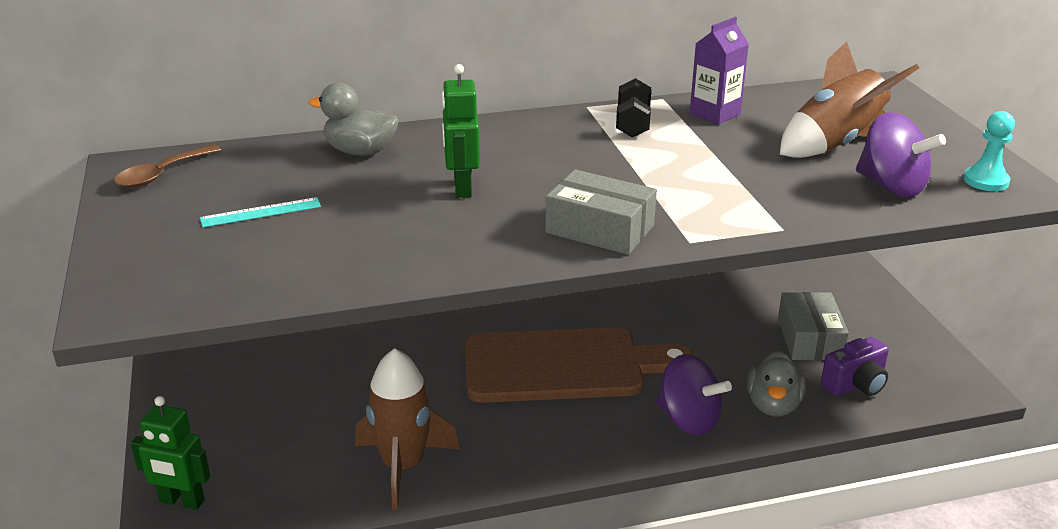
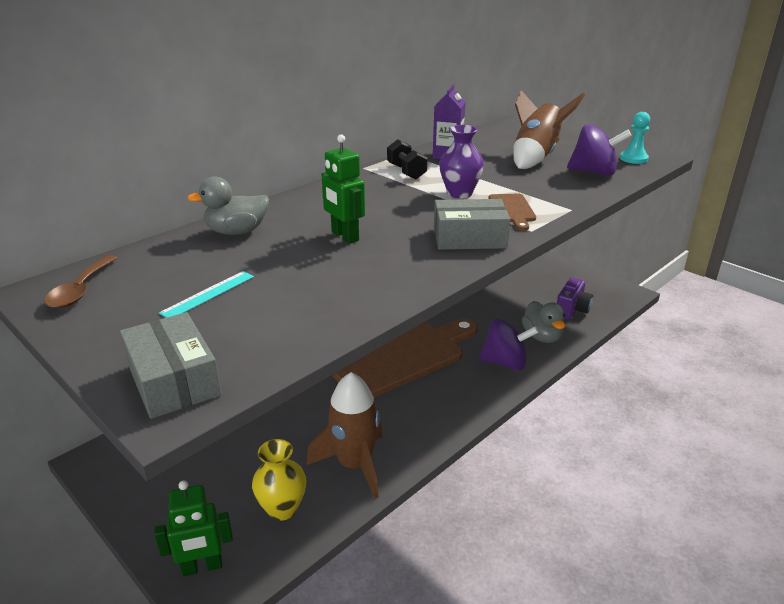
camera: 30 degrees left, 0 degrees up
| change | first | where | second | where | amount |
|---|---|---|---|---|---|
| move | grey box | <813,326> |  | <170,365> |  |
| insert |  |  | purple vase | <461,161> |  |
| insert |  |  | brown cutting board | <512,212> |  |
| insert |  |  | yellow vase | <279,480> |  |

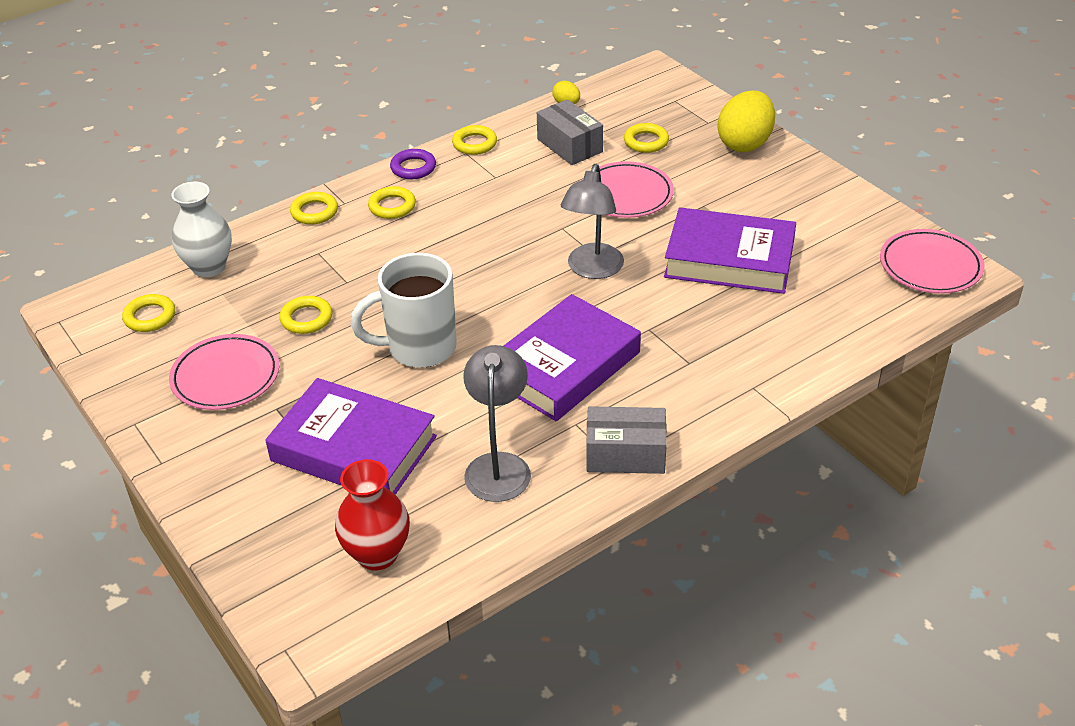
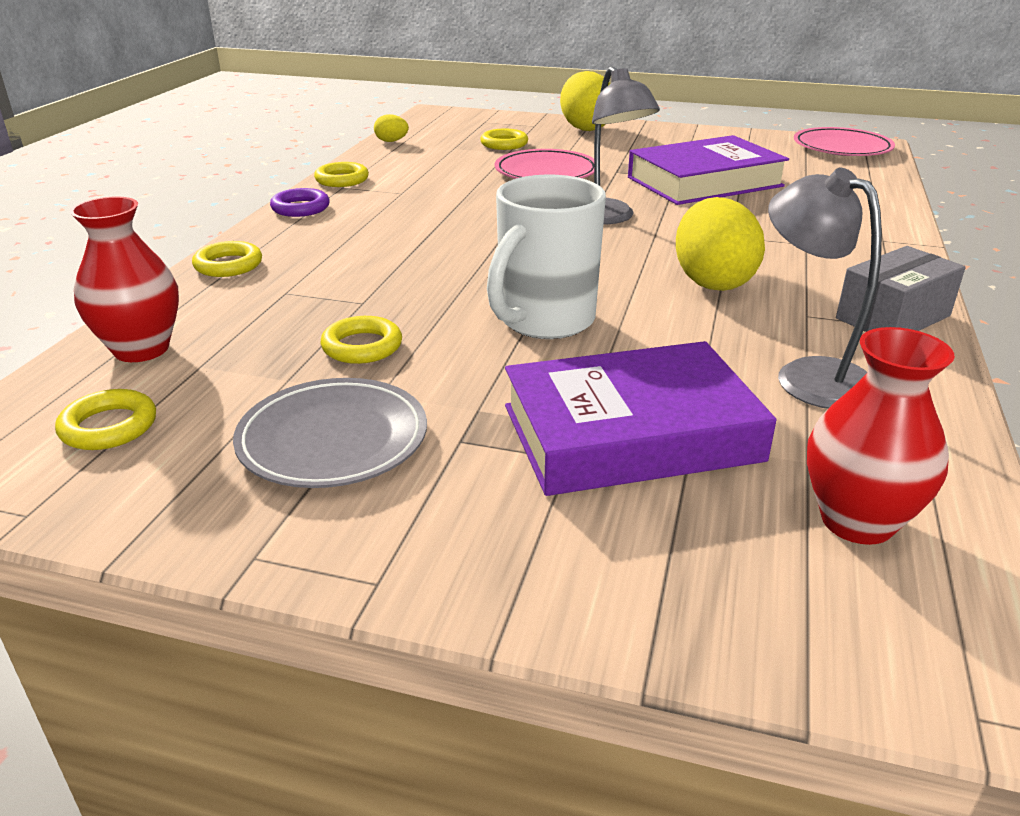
camera: 40 degrees left, 10 degrees down
| change | first | where | second | where | amount |
|---|---|---|---|---|---|
| delete | grey box | <570,132> |  |  |  |
| recolor | white vase | <201,229> | red vase | <124,279> |  |
| delete | yellow ring | <392,202> |  |  |  |
| replace | purple book | <572,357> | yellow egg | <720,244> |  |
| recolor | pink plate | <224,372> | grey plate | <330,433> |  |

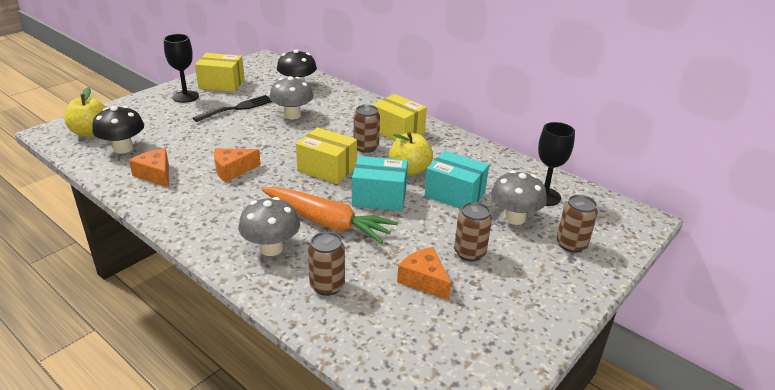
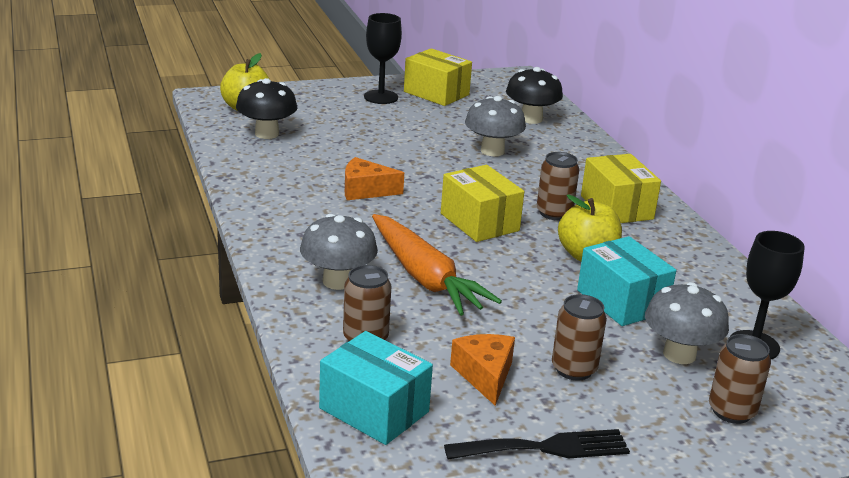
camera: 30 degrees right, 5 degrees down
| change | first | where | second | where | amount |
|---|---|---|---|---|---|
| move | black fork | <232,108> |  | <537,444> |  |
| delete | orange cheese | <149,168> |  |  |  |
| move | turquoise box | <380,183> |  | <376,388> |  |

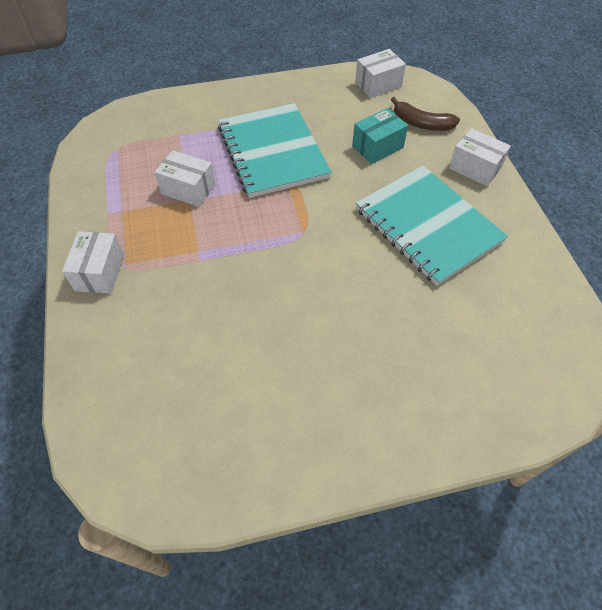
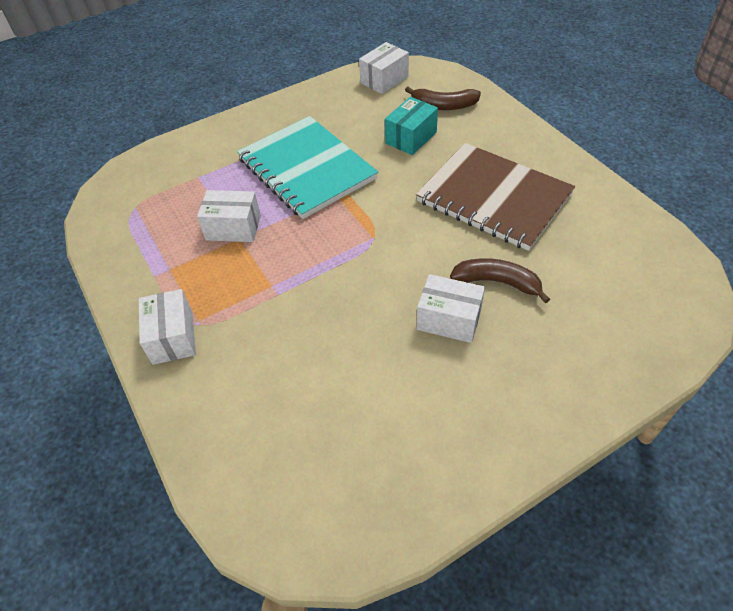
camera: 15 degrees left, 5 degrees down
| change | first | where | second | where | amount |
|---|---|---|---|---|---|
| move | white box | <480,157> |  | <451,308> |  |
| recolor | turquoise notebook | <432,225> | brown notebook | <495,197> |  |
| insert |  |  | brown banana | <500,281> |  |

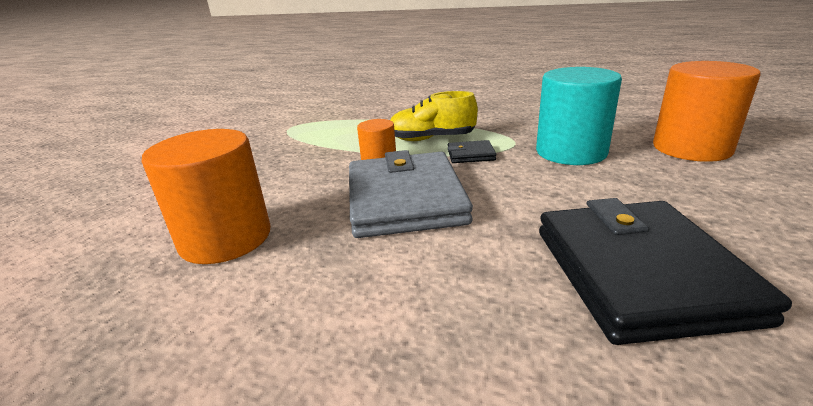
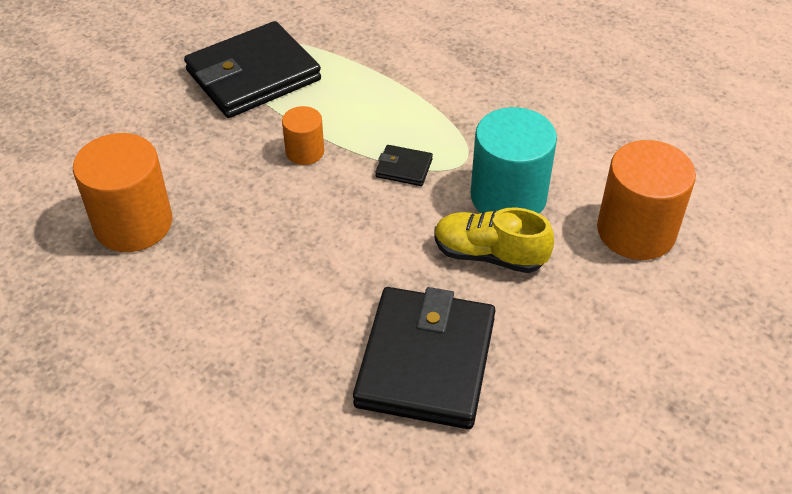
camera: 15 degrees right, 20 degrees up
| change | first | where | second | where | amount |
|---|---|---|---|---|---|
| move | yellow shoe | <434,116> |  | <494,240> |  |
| delete | grey wallet | <411,194> |  |  |  |
| insert |  |  | black wallet | <252,69> |  |

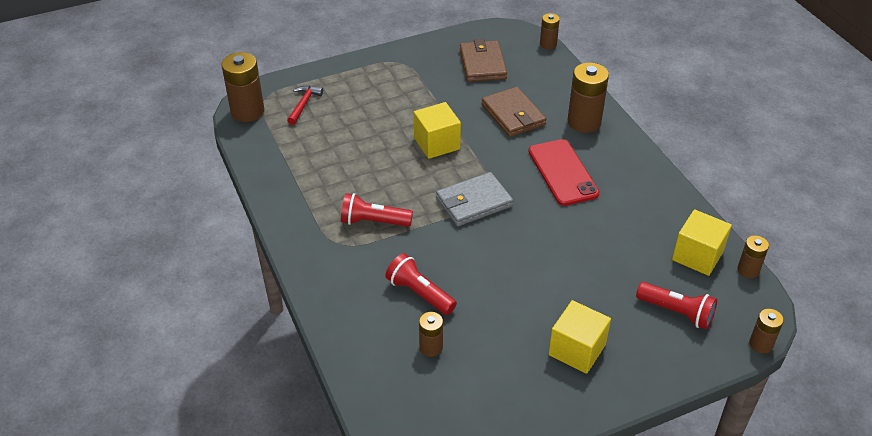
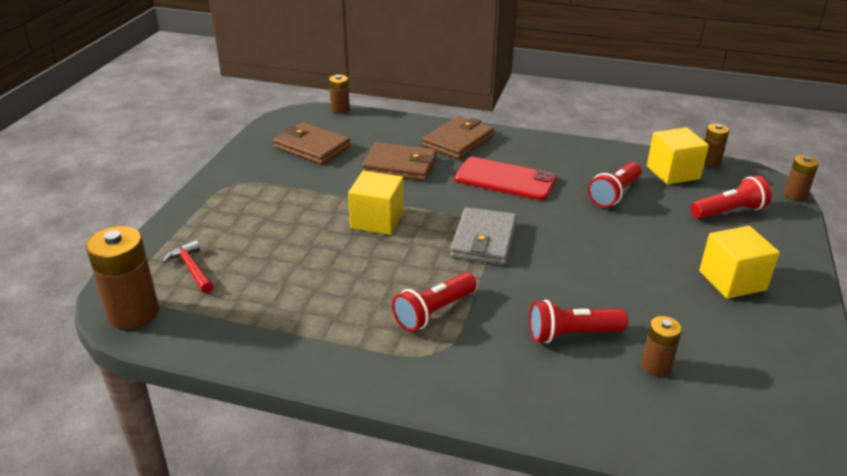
camera: 50 degrees left, 10 degrees down
| change | first | where | second | where | amount |
|---|---|---|---|---|---|
| replace | brown battery | <588,97> | brown wallet | <458,137> |  |
| insert |  |  | red flashlight | <615,185> |  |

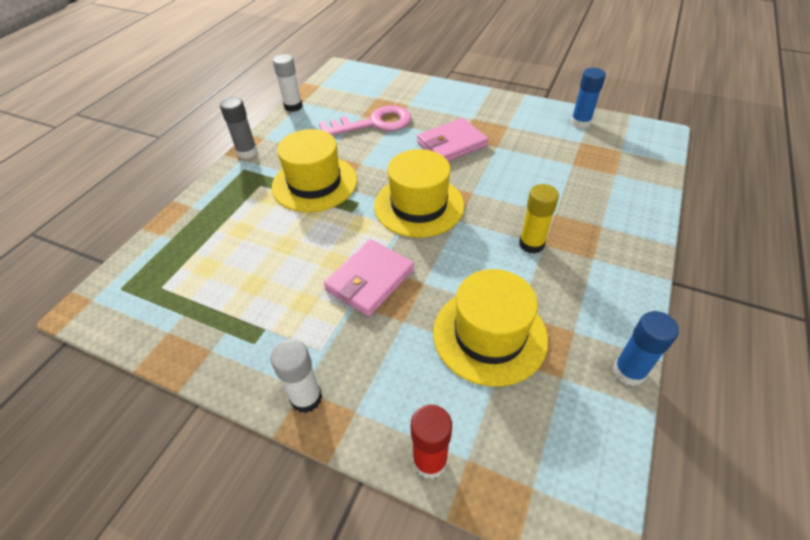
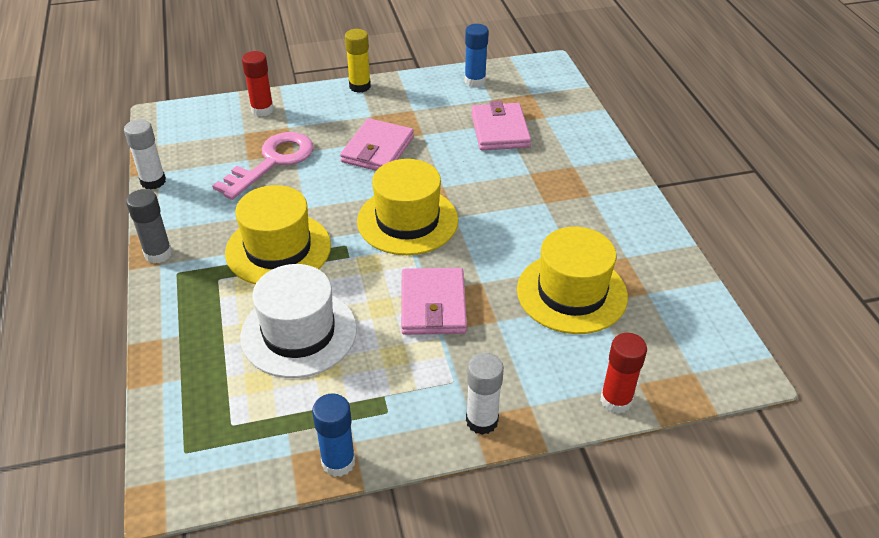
camera: 40 degrees left, 5 degrees down
| change | first | where | second | where | amount |
|---|---|---|---|---|---|
| move | yellow glue stick | <539,219> |  | <358,61> |  |
| move | blue glue stick | <646,348> |  | <333,435> |  |
| insert |  |  | red glue stick | <258,84> |  |
| insert |  |  | pink wallet | <501,125> |  |
| insert |  |  | white hat | <298,321> |  |

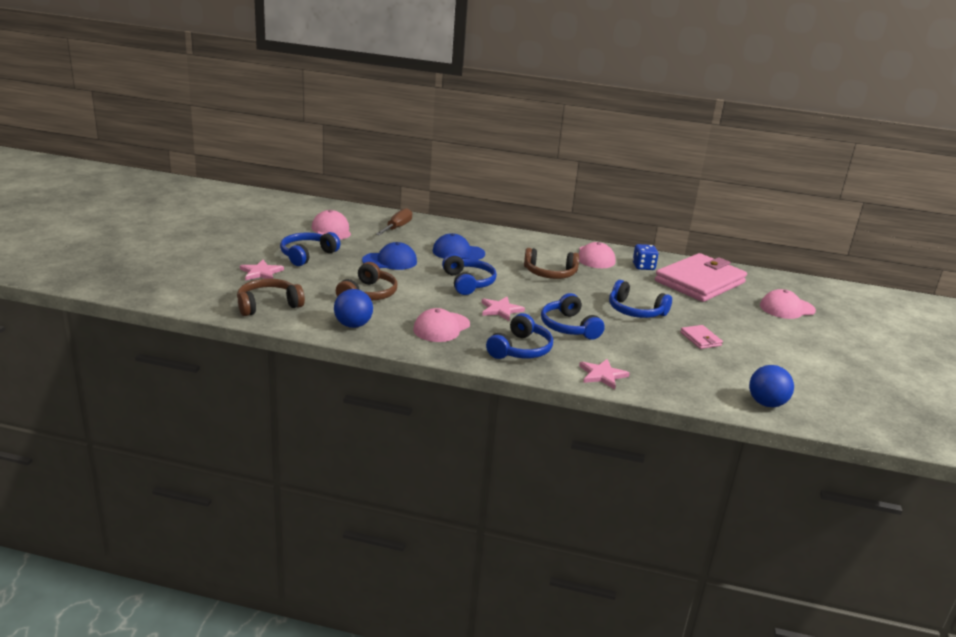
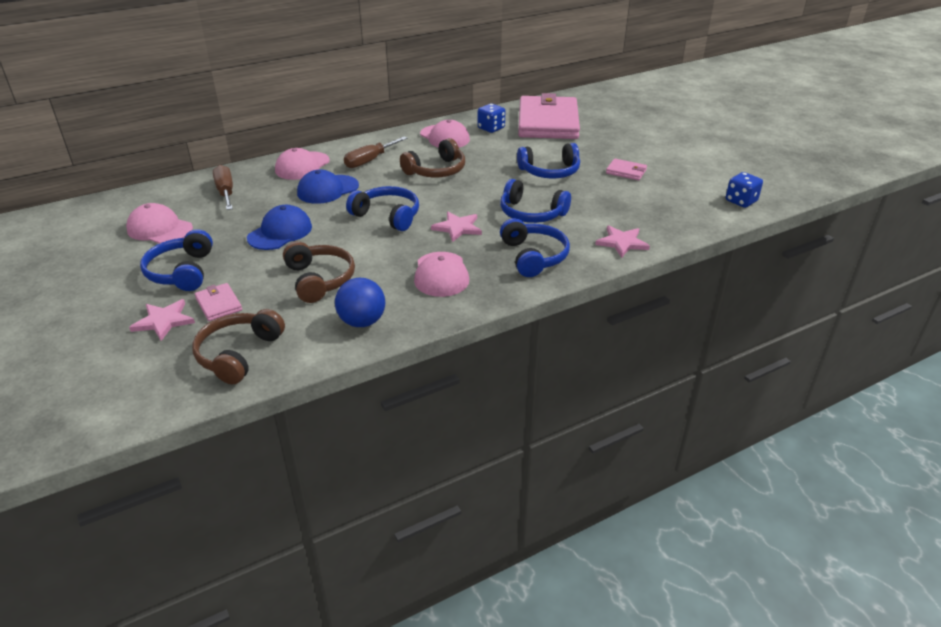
camera: 40 degrees left, 10 degrees up
| change | first | where | second | where | amount |
|---|---|---|---|---|---|
| move | pink cap | <788,304> |  | <302,164> |  |
| replace | blue ball | <771,386> | blue dice | <744,190> |  |
| insert |  |  | brown screwdriver | <376,152> |  |
| insert |  |  | pink wallet | <218,302> |  |

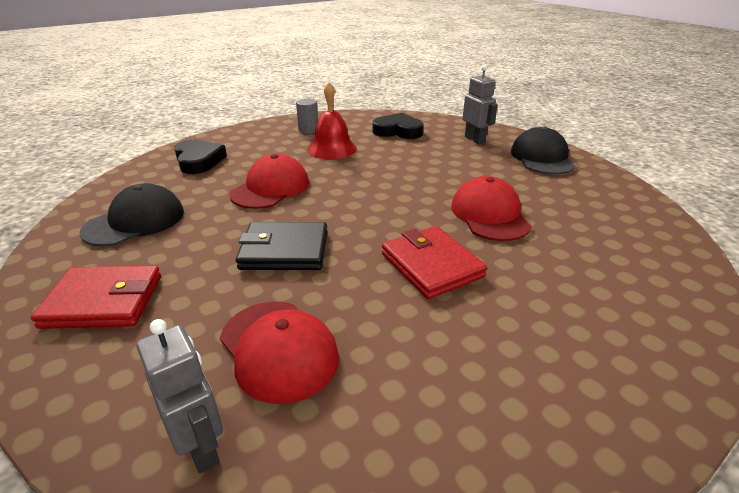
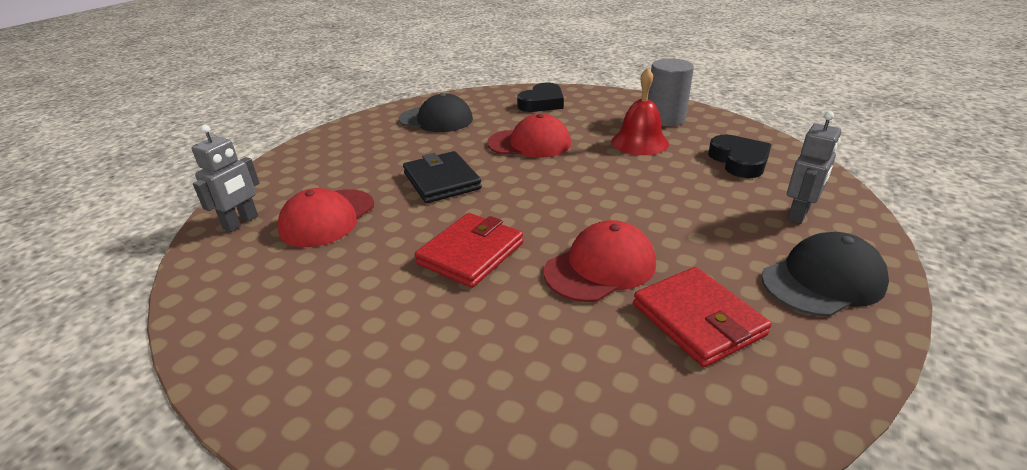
camera: 65 degrees right, 0 degrees up
| change | first | where | second | where | amount |
|---|---|---|---|---|---|
| resize | grey cylinder | <307,116> |  | <671,92> | x1.66 |
| move | red wallet | <96,297> |  | <702,317> |  |

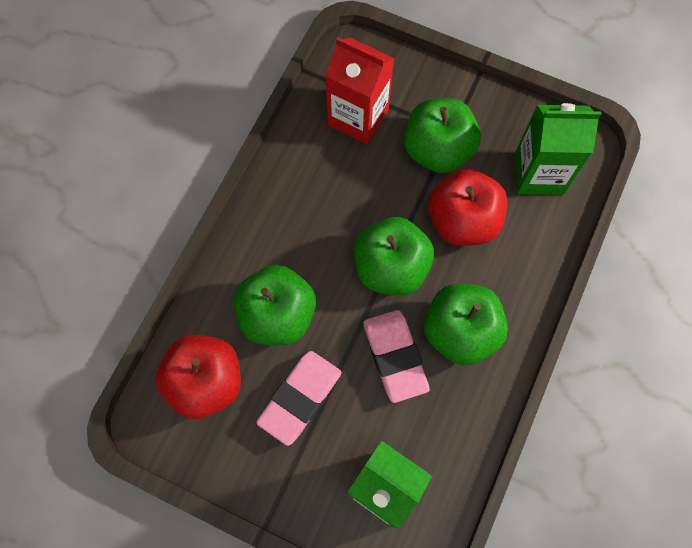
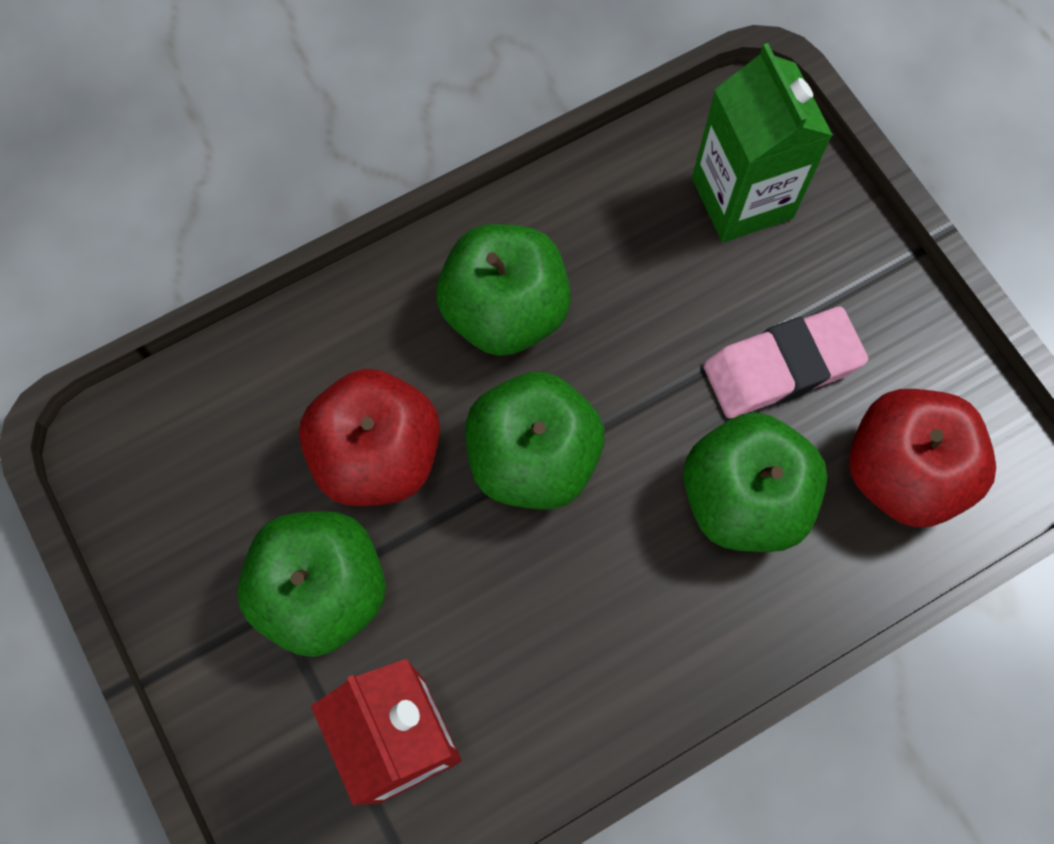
camera: 145 degrees left, 0 degrees up
| change | first | where | second | where | amount |
|---|---|---|---|---|---|
| delete | green carton | <558,149> |  |  |  |
| delete | pink eraser | <396,356> |  |  |  |

